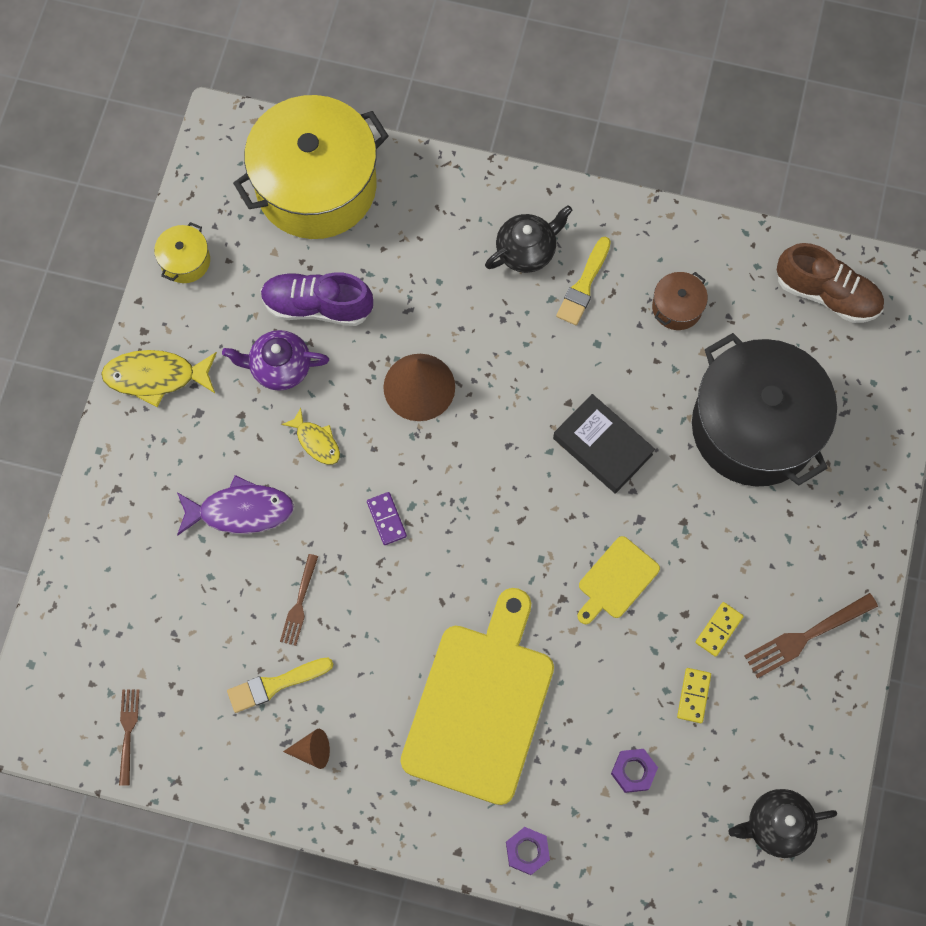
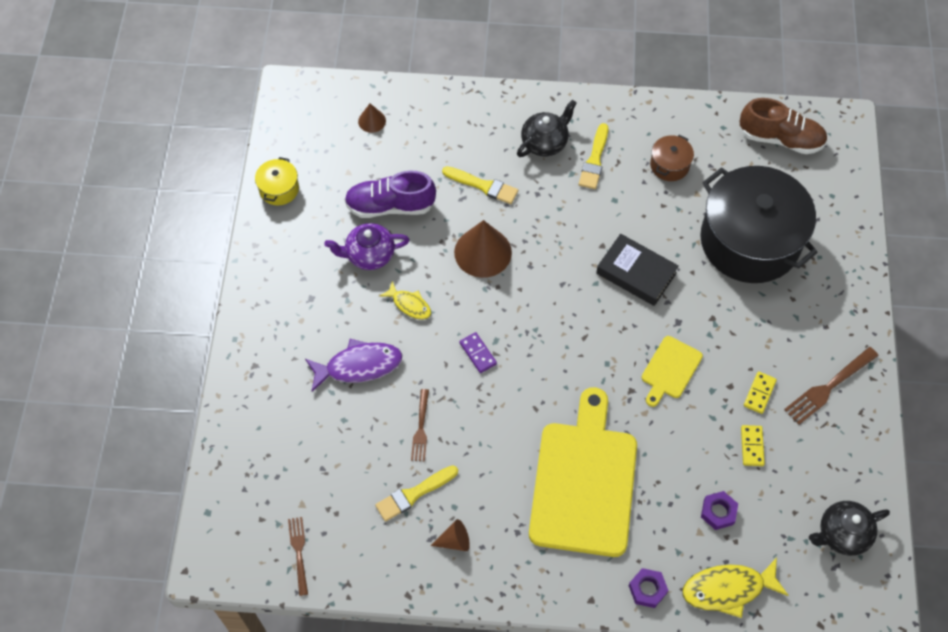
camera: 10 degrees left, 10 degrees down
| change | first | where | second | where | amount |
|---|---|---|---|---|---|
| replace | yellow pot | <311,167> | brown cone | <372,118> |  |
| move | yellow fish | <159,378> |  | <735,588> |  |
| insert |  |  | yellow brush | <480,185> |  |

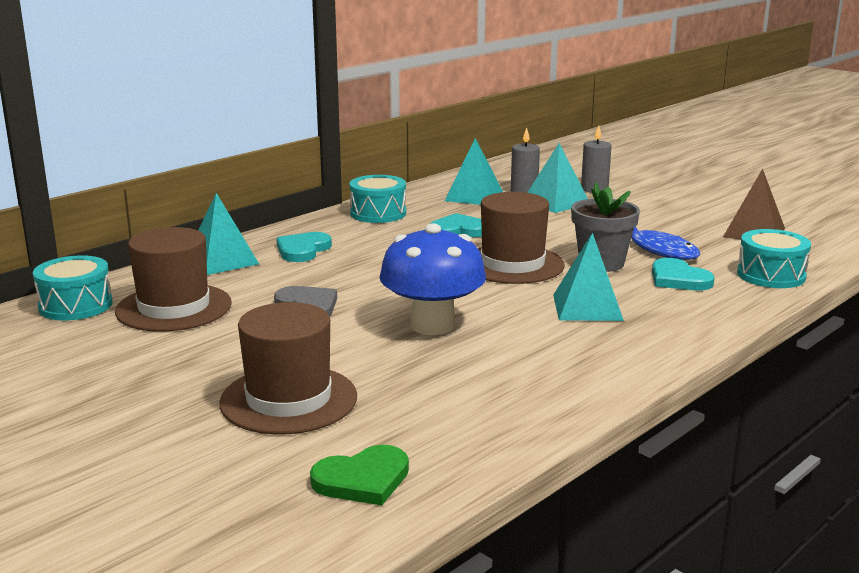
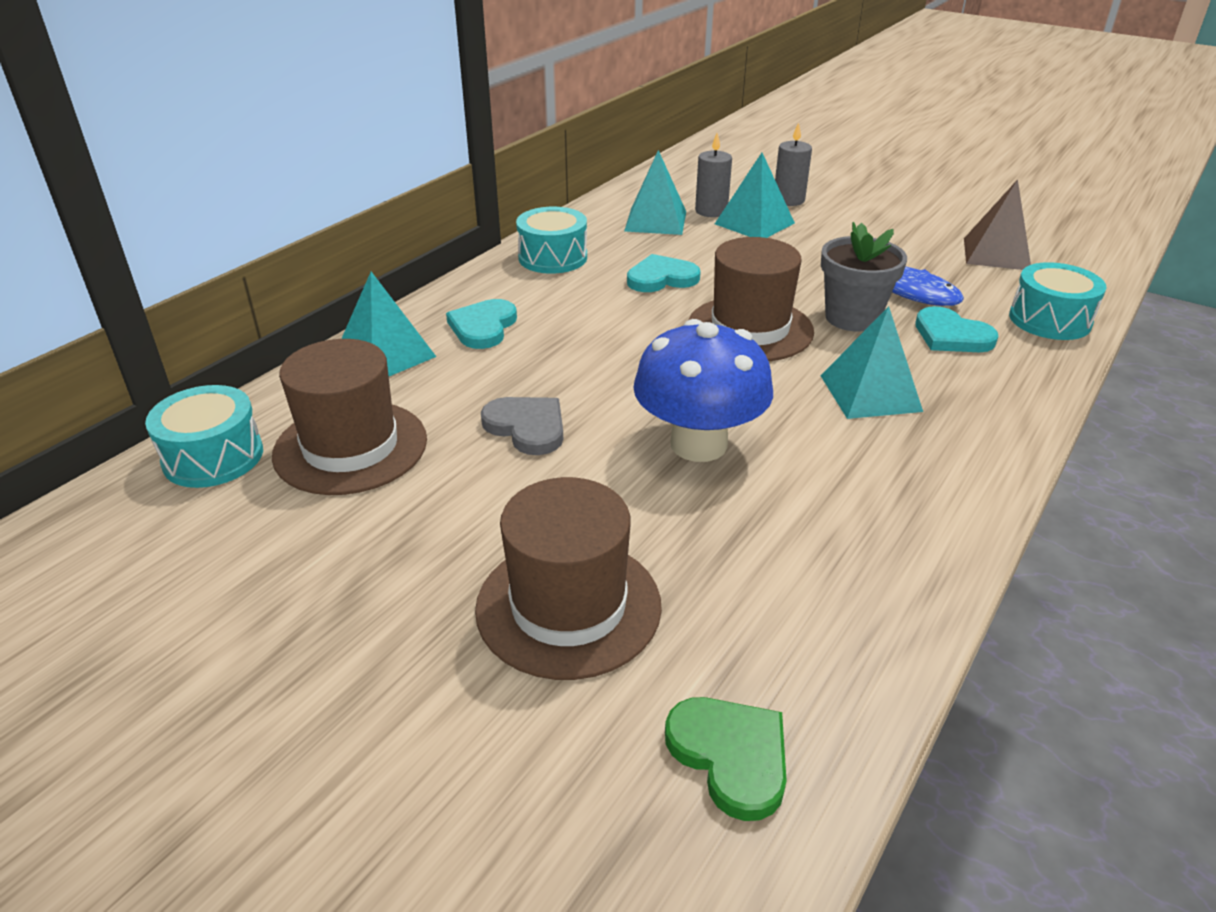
camera: 10 degrees left, 15 degrees up
| change | first | where | second | where | amount |
|---|---|---|---|---|---|
| rotate | green heart | <359,475> |  | <726,759> | 90 degrees counterclockwise |

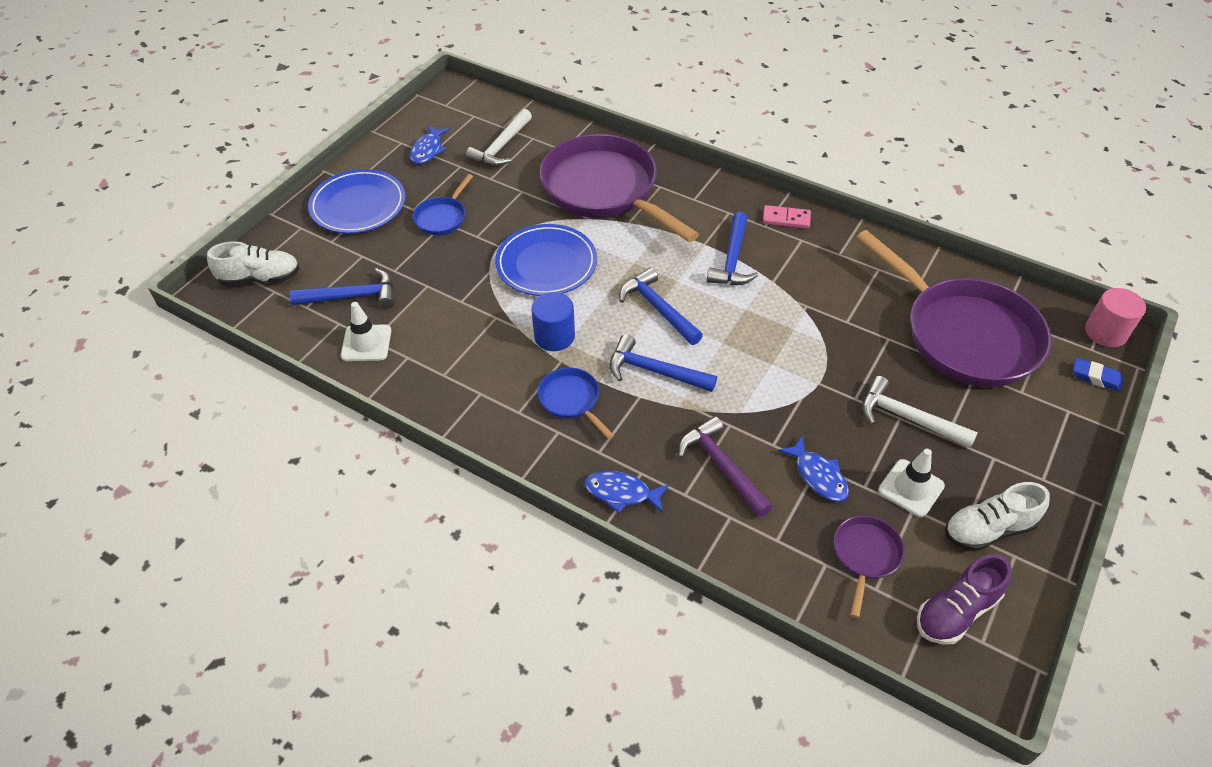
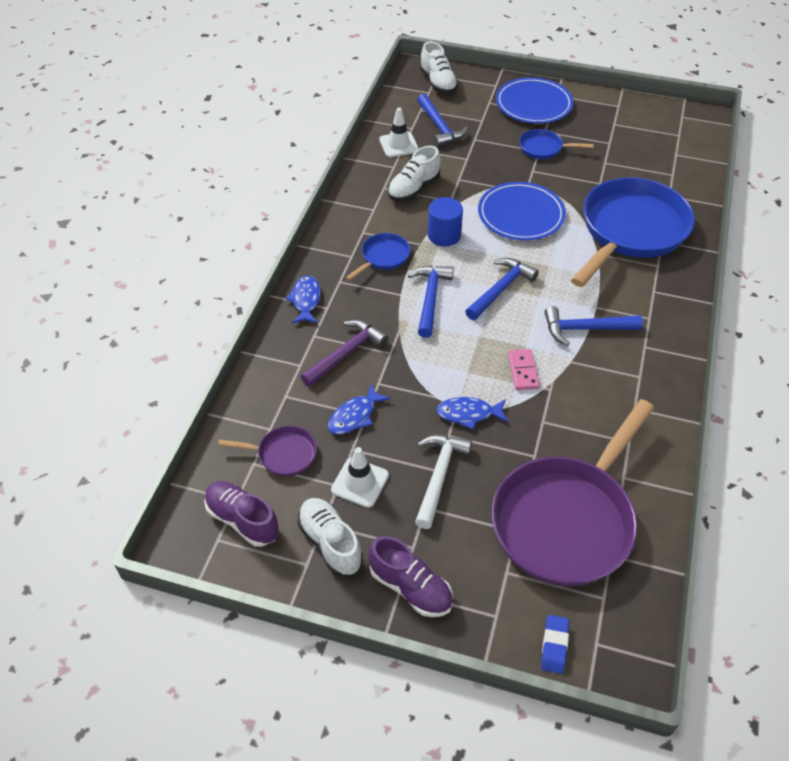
camera: 75 degrees right, 0 degrees up
| change | first | where | second | where | amount |
|---|---|---|---|---|---|
| delete | white hammer | <499,138> |  |  |  |
| move | blue fish | <430,144> |  | <472,413> |  |
| recolor | purple pan | <619,188> | blue pan | <633,232> |  |
| move | pink domino | <787,217> |  | <524,369> |  |
| delete | pink cylinder | <1115,317> |  |  |  |
| insert |  |  | white shoe | <414,173> |  |
| insert |  |  | purple shoe | <410,576> |  |

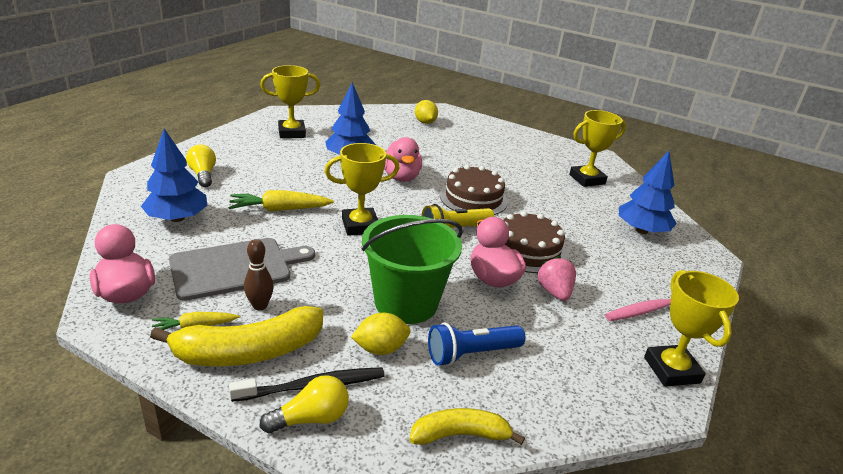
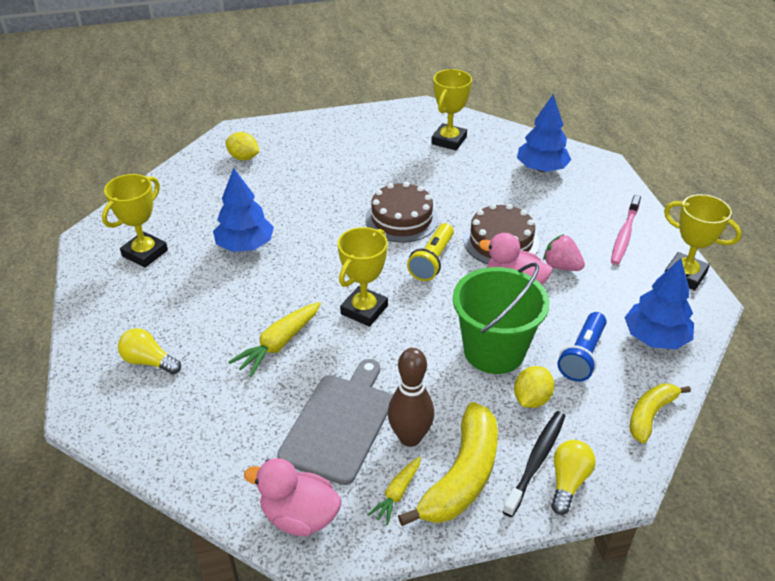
camera: 40 degrees left, 10 degrees up
| change | first | where | second | where | amount |
|---|---|---|---|---|---|
| move | blue tree | <174,175> |  | <659,303> |  |
| delete | pink duck | <403,159> |  |  |  |
| resize | brown bowling pin | <259,274> |  | <411,397> | x1.56 |

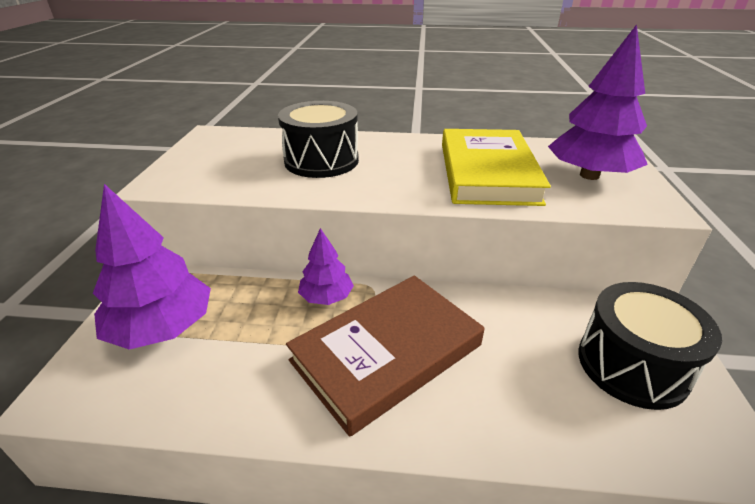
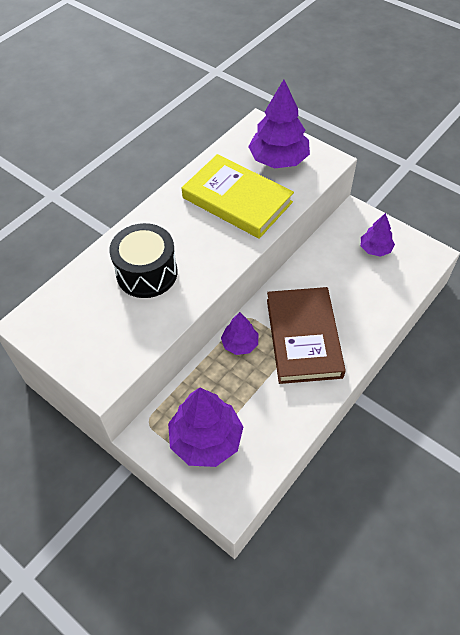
camera: 55 degrees left, 20 degrees up
| change | first | where | second | where | amount |
|---|---|---|---|---|---|
| replace | black drum | <650,346> | purple tree | <378,235> |  |

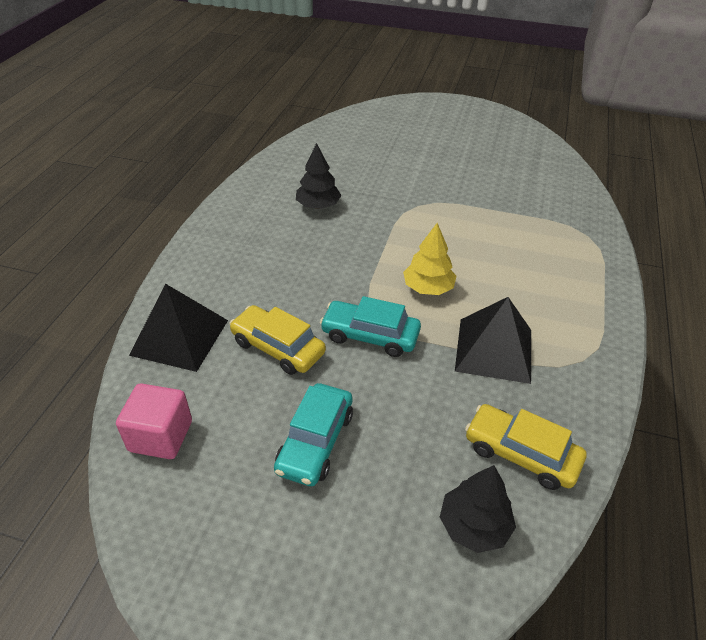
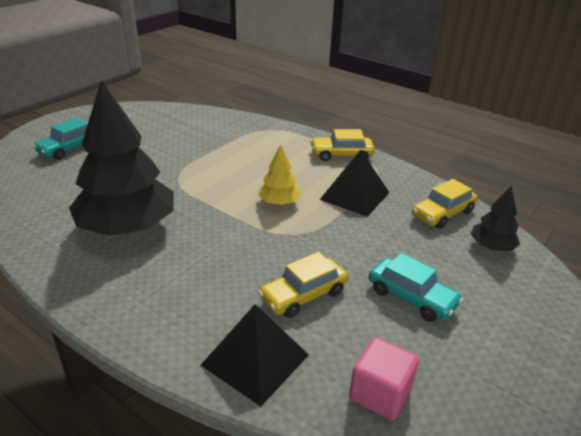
camera: 70 degrees left, 10 degrees down
| change | first | where | second | where | amount |
|---|---|---|---|---|---|
| resize | black tree | <319,176> |  | <121,158> | x2.15 |
| move | turquoise car | <370,326> |  | <60,139> |  |
| insert |  |  | yellow car | <342,145> |  |

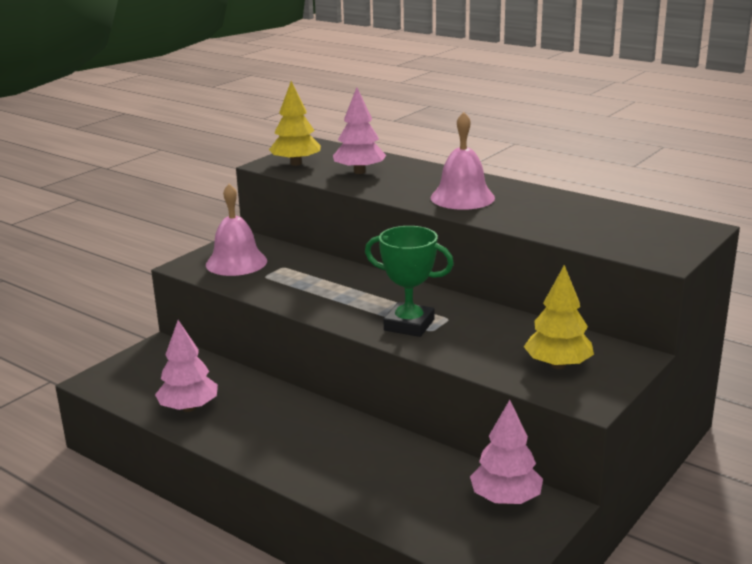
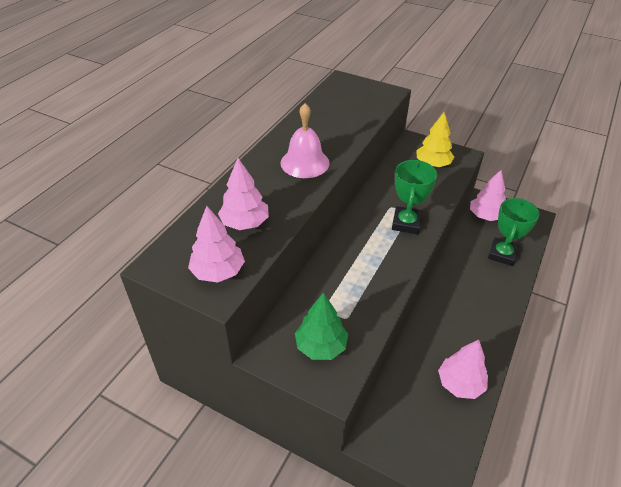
camera: 100 degrees left, 20 degrees up
| change | first | where | second | where | amount |
|---|---|---|---|---|---|
| recolor | yellow tree | <295,123> | pink tree | <216,244> |  |
| replace | pink bell | <236,230> | green tree | <321,326> |  |
| insert |  |  | green trophy | <514,232> |  |

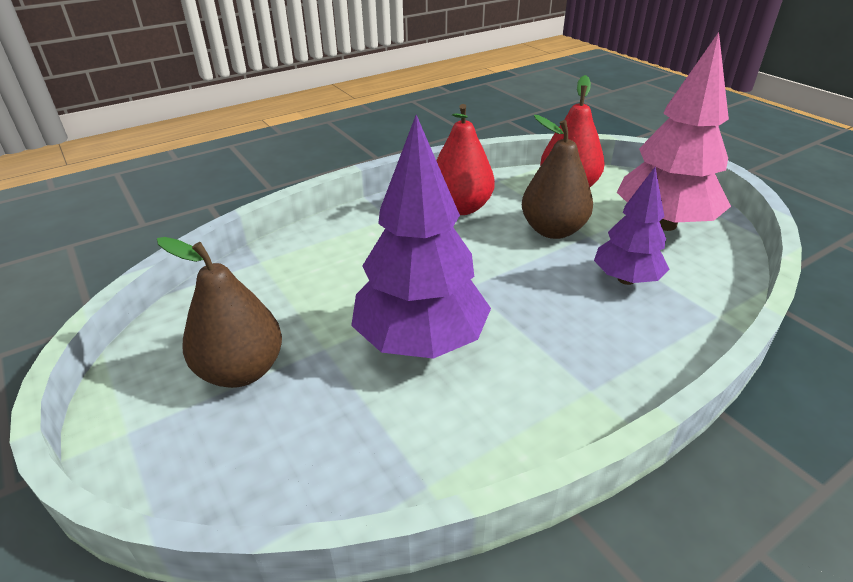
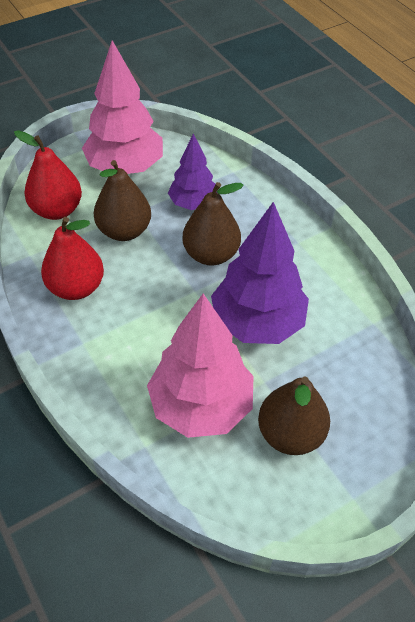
camera: 90 degrees left, 15 degrees up
| change | first | where | second | where | amount |
|---|---|---|---|---|---|
| insert |  |  | brown pear | <213,224> |  |
| insert |  |  | pink tree | <200,366> |  |

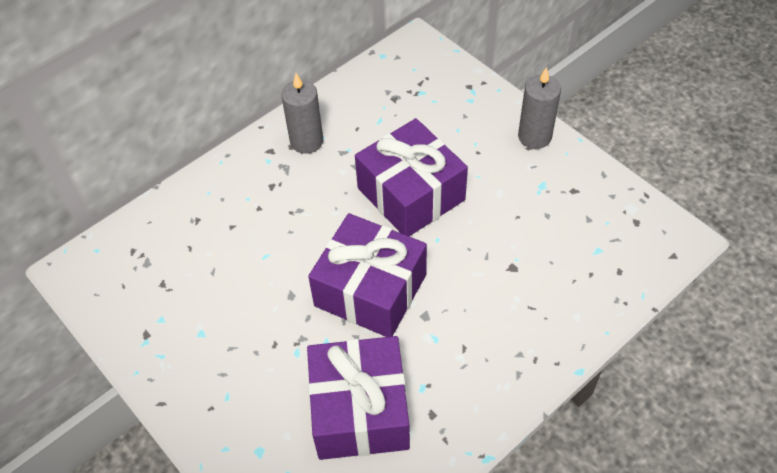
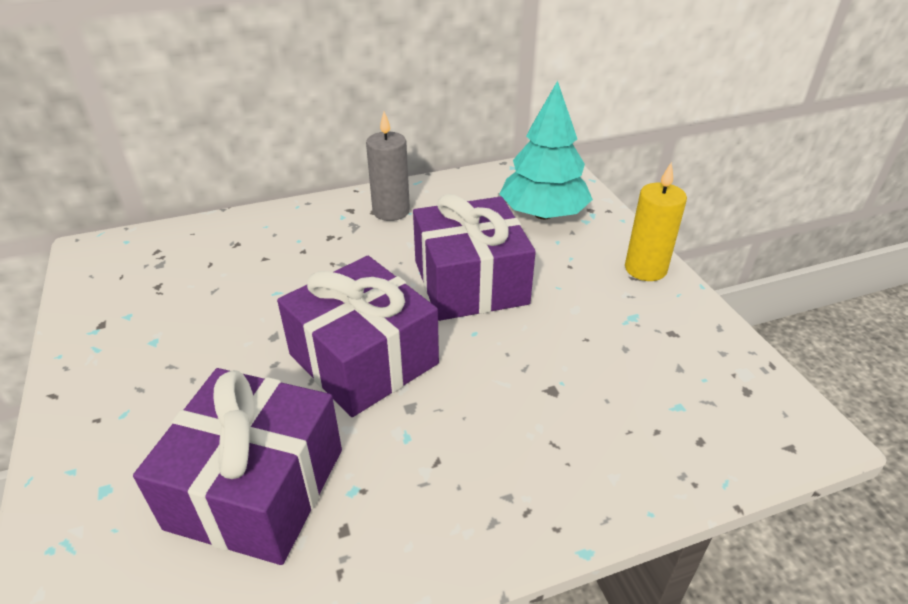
camera: 20 degrees right, 15 degrees down
| change | first | where | second | where | amount |
|---|---|---|---|---|---|
| recolor | grey candle | <539,108> | yellow candle | <656,221> |  |
| insert |  |  | turquoise tree | <546,150> |  |

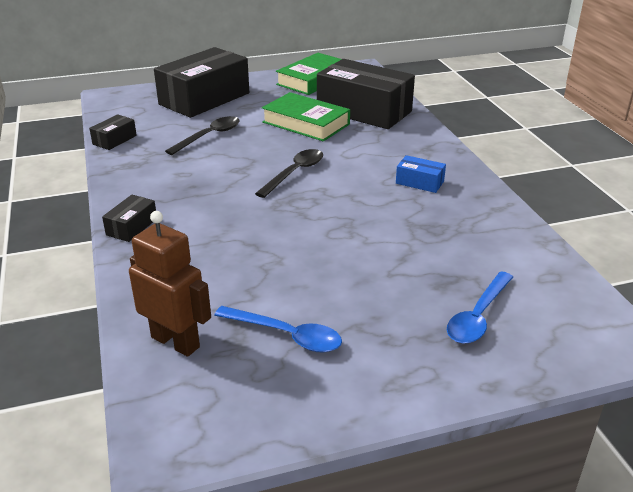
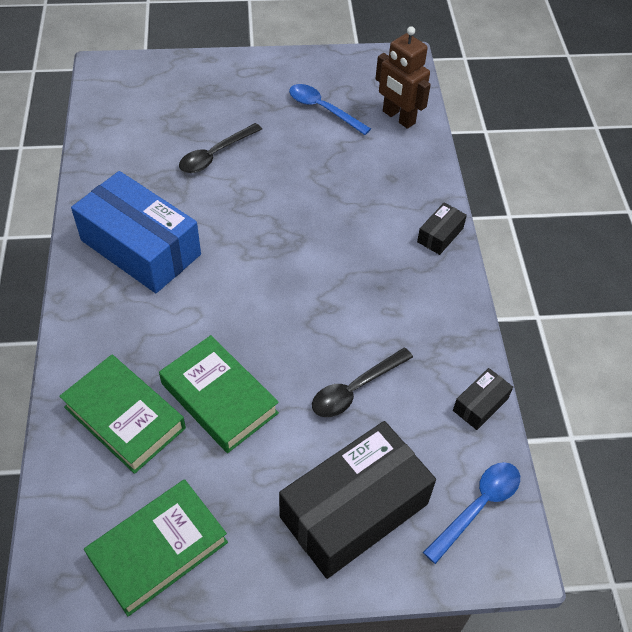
camera: 170 degrees left, 20 degrees up
| change | first | where | second | where | amount |
|---|---|---|---|---|---|
| replace | black box | <366,94> | green book | <122,414> |  |
| move | black spoon | <289,173> |  | <220,148> |  |
| resize | blue box | <421,174> |  | <136,232> | x2.32 |
| move | blue spoon | <480,307> |  | <471,513> |  |

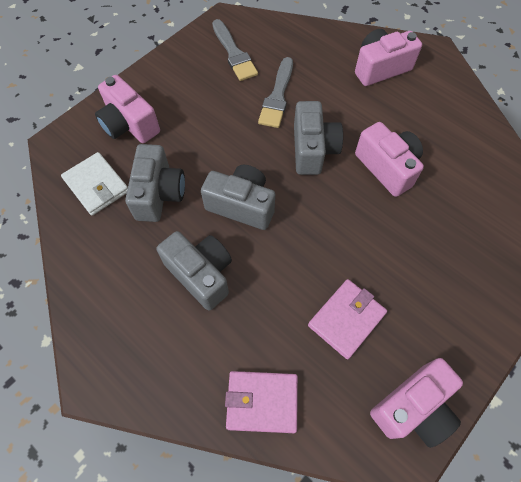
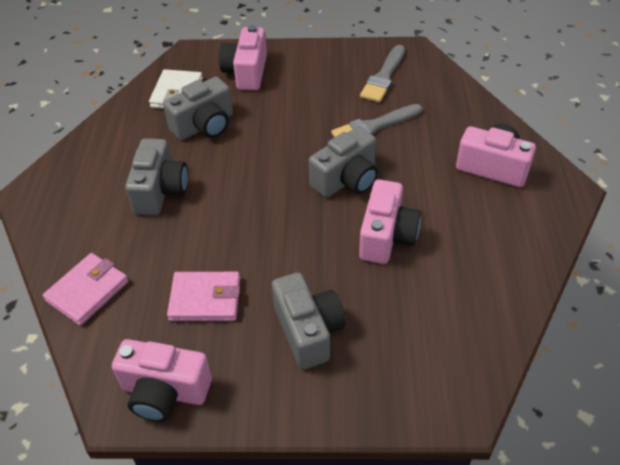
camera: 50 degrees right, 15 degrees down
| change | first | where | second | where | amount |
|---|---|---|---|---|---|
| move | grey camera | <238,197> |  | <309,321> |  |
| rotate | pink wallet | <261,402> |  | <85,289> | 75 degrees clockwise |

